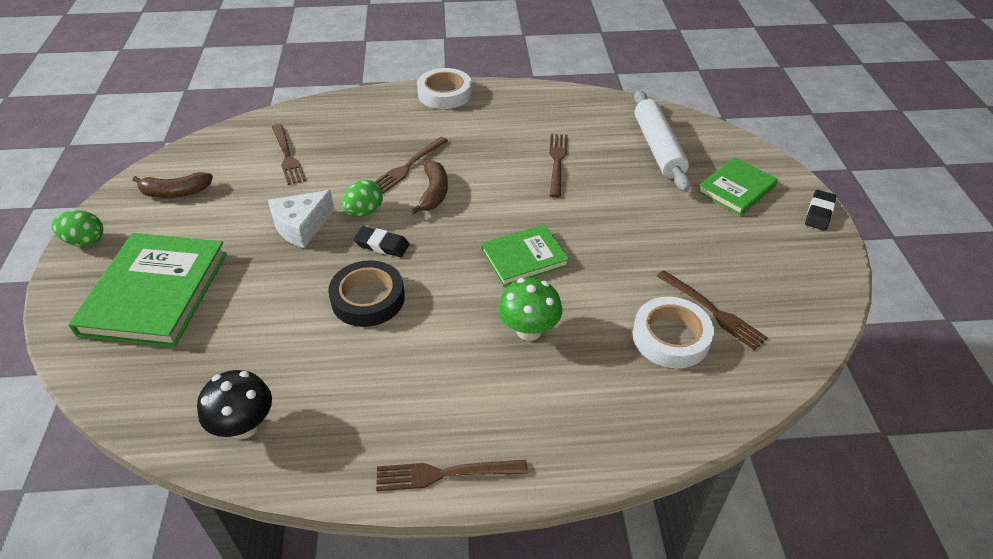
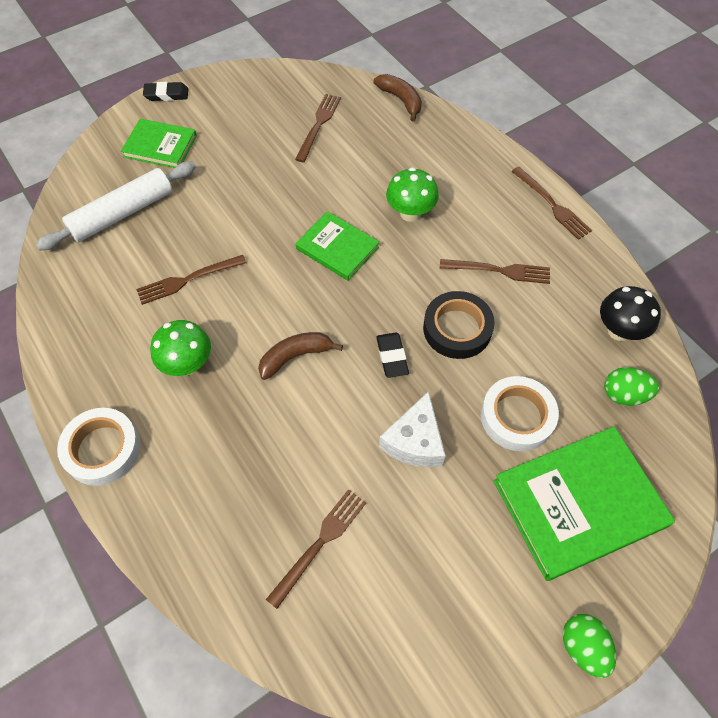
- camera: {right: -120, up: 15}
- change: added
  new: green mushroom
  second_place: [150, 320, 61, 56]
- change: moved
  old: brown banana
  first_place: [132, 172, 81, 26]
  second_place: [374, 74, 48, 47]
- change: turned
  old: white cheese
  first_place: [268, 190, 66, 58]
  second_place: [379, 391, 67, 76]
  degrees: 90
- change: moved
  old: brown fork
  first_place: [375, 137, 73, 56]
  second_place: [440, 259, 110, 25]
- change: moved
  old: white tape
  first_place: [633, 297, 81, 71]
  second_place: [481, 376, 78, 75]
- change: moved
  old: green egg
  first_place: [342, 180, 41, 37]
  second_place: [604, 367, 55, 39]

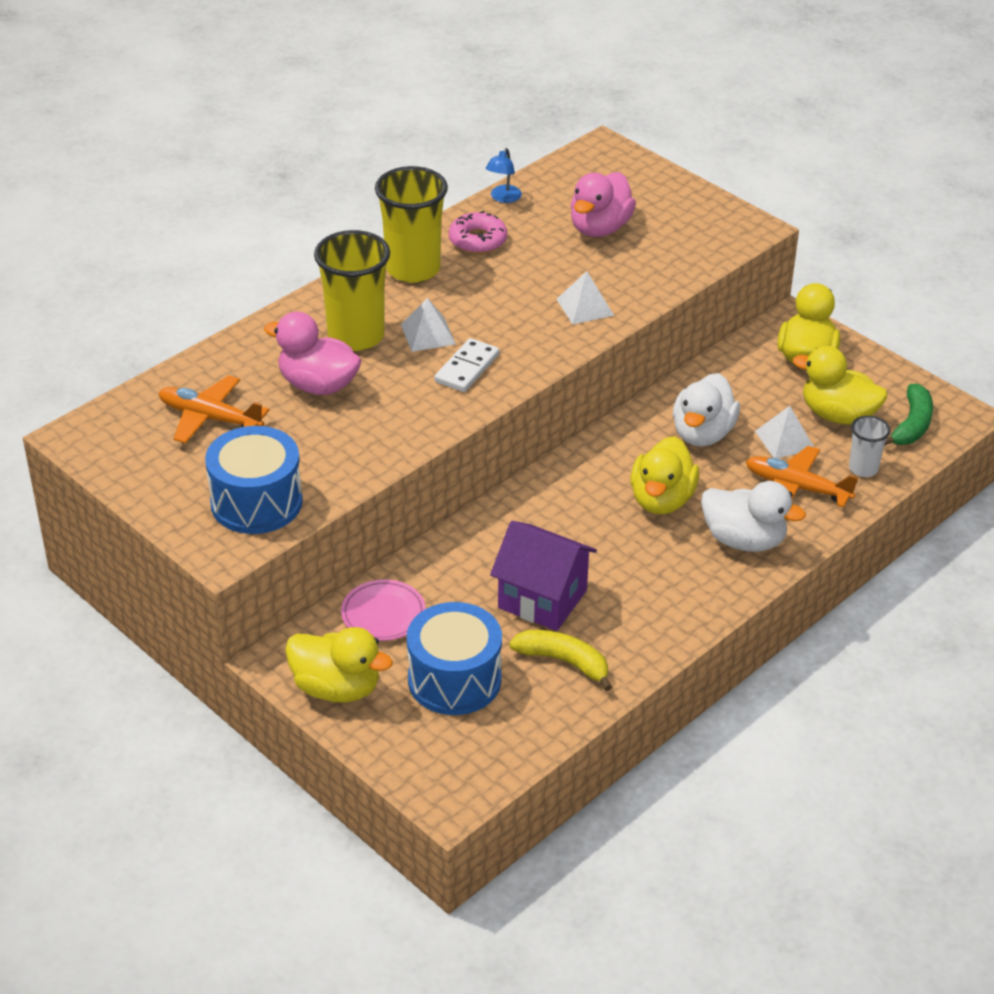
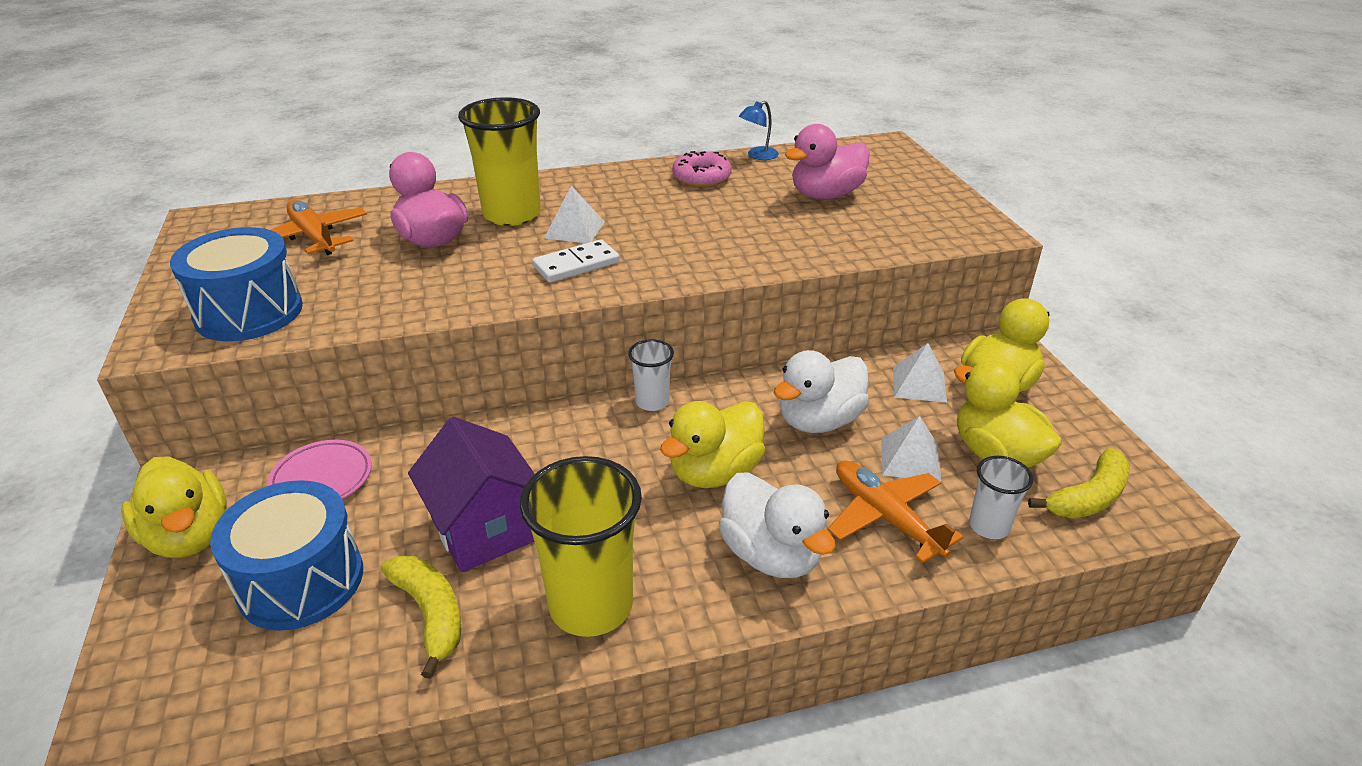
- camera: {right: 30, up: -5}
- change: moved
  old: yellow cup
  first_place: [375, 166, 73, 117]
  second_place: [520, 456, 122, 181]
- change: added
  new: white cup
  second_place: [628, 339, 46, 72]
- change: moved
  old: white pyramid
  first_place: [557, 271, 57, 53]
  second_place: [893, 343, 54, 60]
- change: recoloured
  old: green banana
  new: yellow banana
  first_place: [884, 384, 49, 62]
  second_place: [1028, 448, 102, 71]

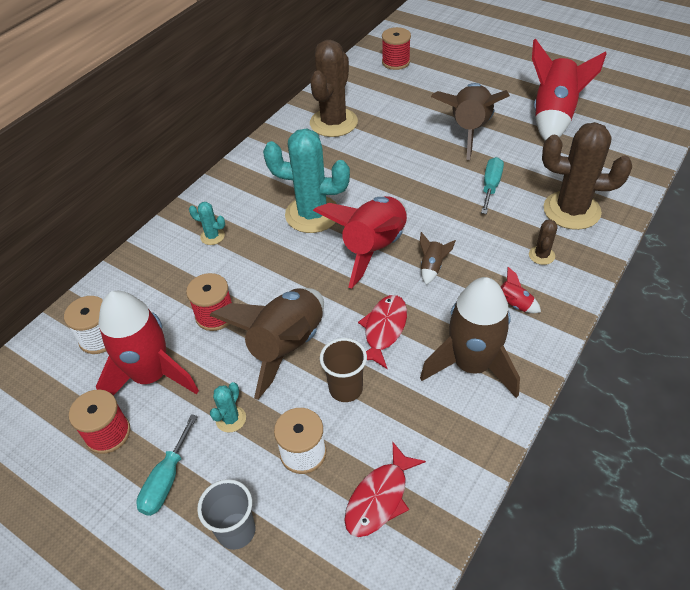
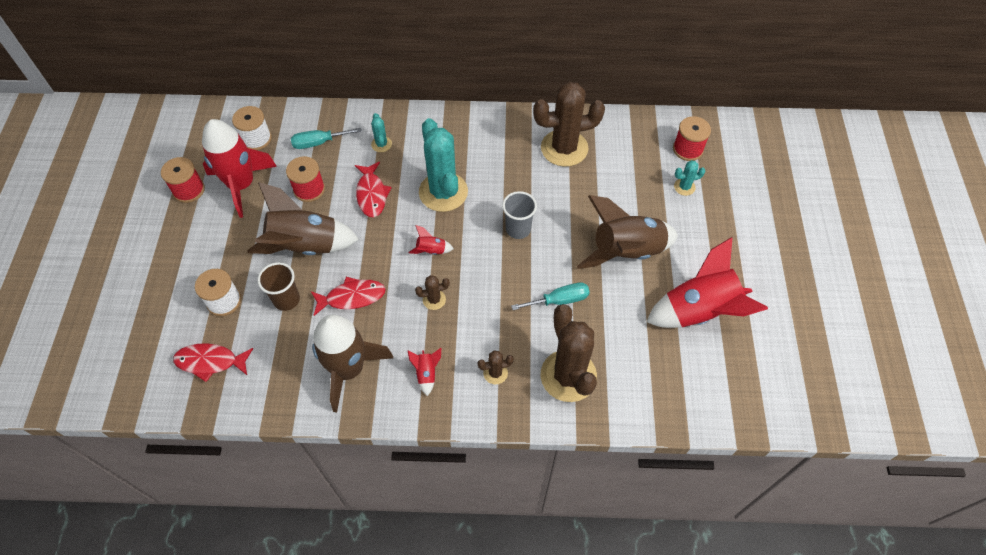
- camera: {right: 55, up: 10}
- change: moved
  old: turquoise screwdriver
  first_place: [136, 414, 62, 102]
  second_place: [291, 128, 71, 21]
- change: added
  new: red fish
  second_place: [355, 162, 37, 55]
- change: resized
  old: red rocket
  first_place: [313, 196, 94, 92]
  second_place: [408, 225, 46, 30]
  factor: 0.41
- change: replaced
  old: brown rocket
  new: brown cactus
  first_place: [420, 232, 36, 53]
  second_place: [415, 275, 35, 35]
- change: moved
  old: grey cup
  first_place: [197, 479, 58, 71]
  second_place: [502, 191, 35, 48]
- change: moved
  old: turquoise cactus
  first_place: [210, 382, 36, 50]
  second_place: [674, 160, 31, 36]

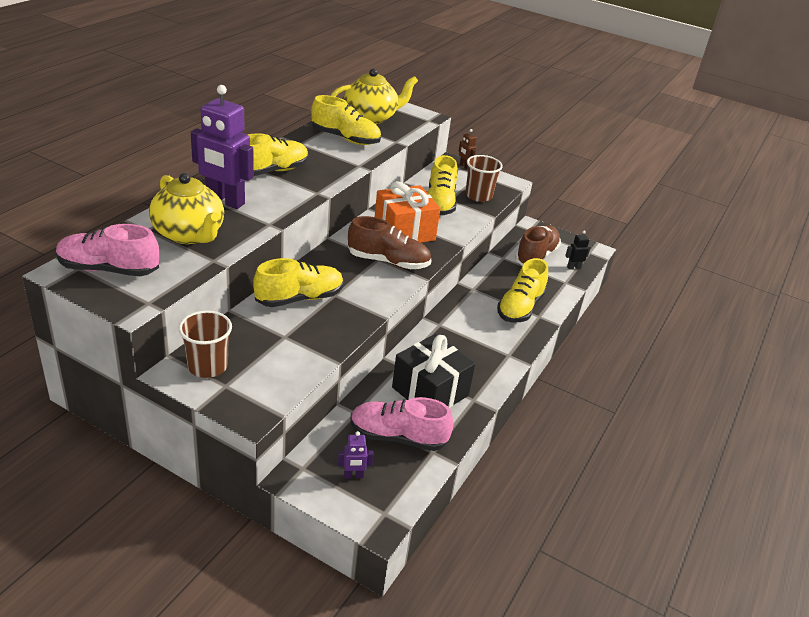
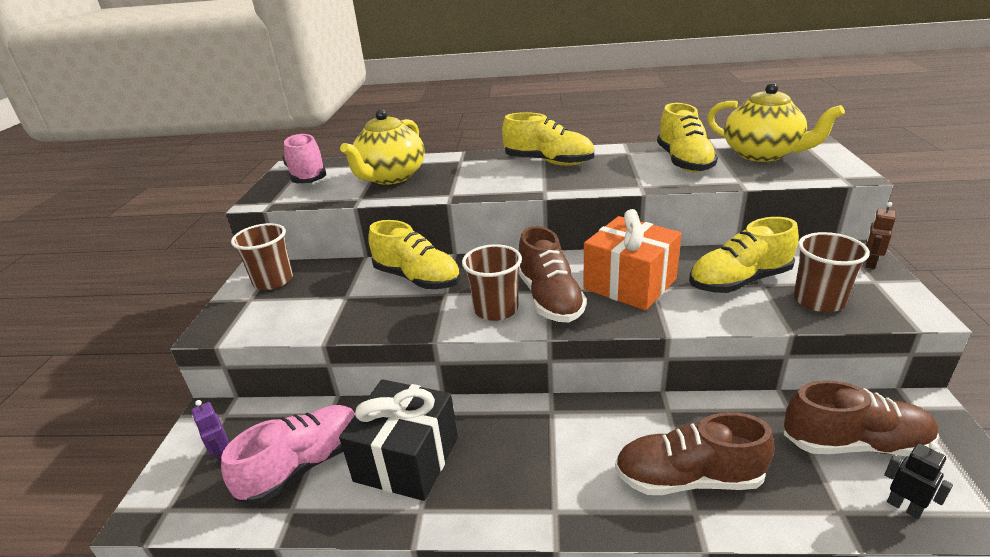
- camera: {right: 70, up: -5}
- change: turned
  old: pink shoe
  first_place: [351, 397, 102, 54]
  second_place: [221, 405, 134, 100]
  degrees: 60
- change: added
  new: brown cup
  second_place: [462, 244, 60, 77]
- change: recoloured
  old: yellow shoe
  new: brown shoe
  first_place: [497, 258, 51, 65]
  second_place: [615, 412, 160, 83]
- change: removed
  old: purple robot
  first_place: [191, 85, 63, 124]

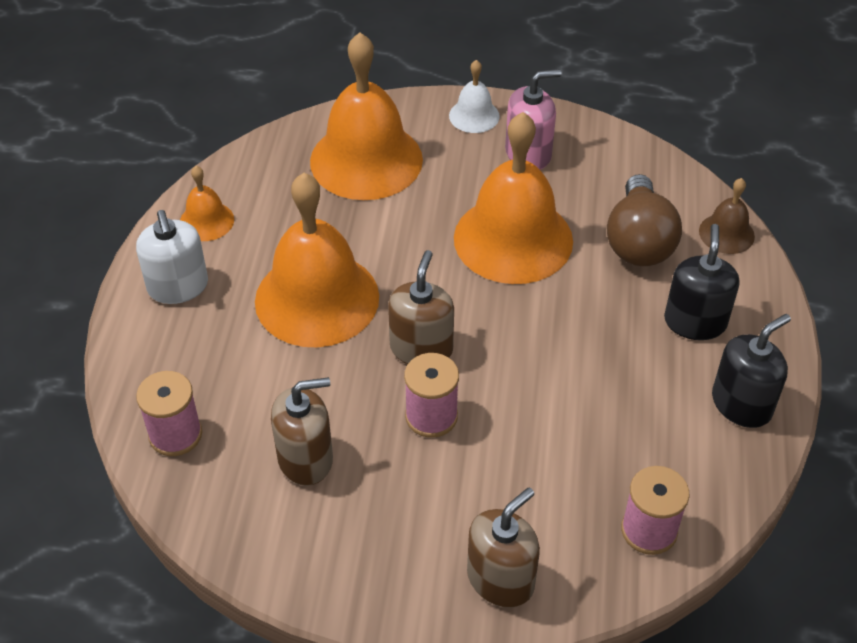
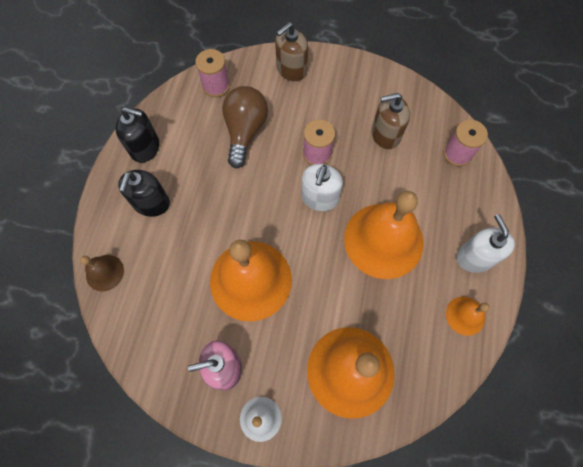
- camera: {right: -175, up: 20}
- change: turned
  old: black soap dispenser
  first_place: [712, 314, 79, 114]
  second_place: [115, 107, 44, 56]
  degrees: -135
- change: moved
  old: brown light bulb
  first_place: [607, 174, 75, 92]
  second_place: [222, 86, 46, 82]
- change: recoloured
  old: brown soap dispenser
  new: white soap dispenser
  first_place: [388, 250, 66, 114]
  second_place: [301, 164, 42, 47]

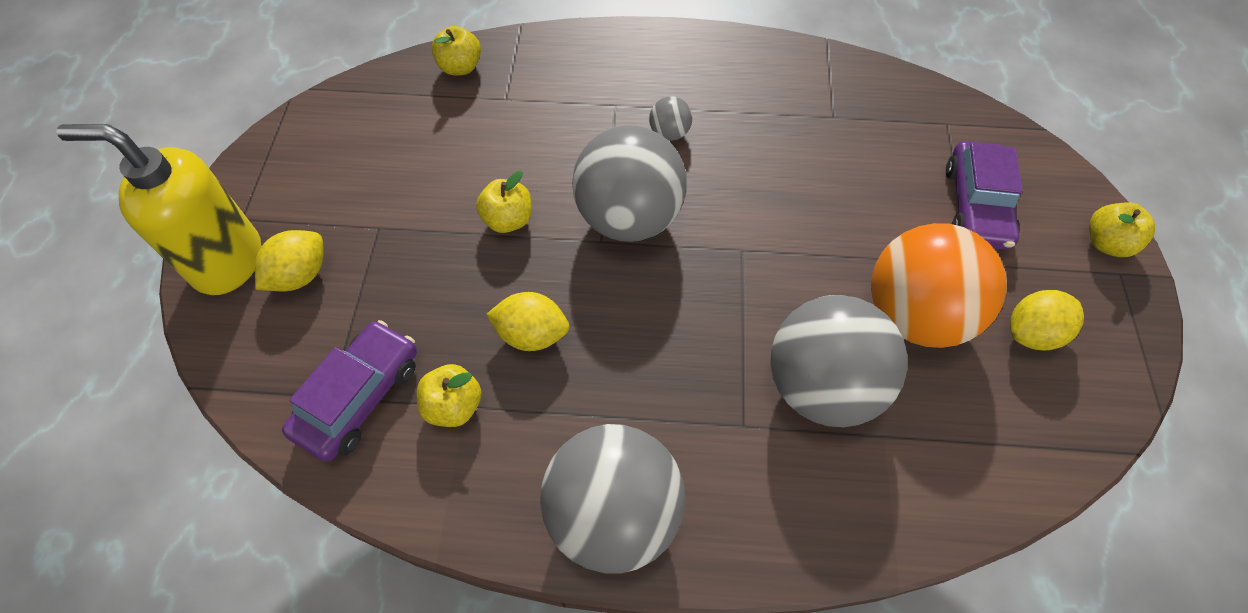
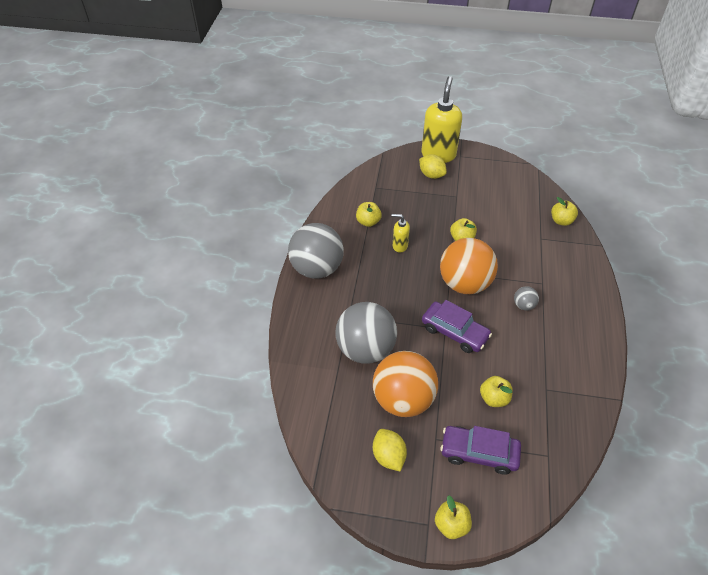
- camera: {right: 95, up: -10}
- change: replaced
  old: yellow lemon
  new: yellow soap dispenser
  first_place: [486, 292, 84, 59]
  second_place: [392, 214, 18, 39]
- change: moved
  old: purple car
  first_place: [282, 320, 135, 142]
  second_place: [422, 300, 70, 53]
- change: recoloured
  old: grey ball
  new: orange ball
  first_place: [572, 125, 114, 117]
  second_place: [440, 238, 58, 56]
- change: added
  new: yellow apple
  second_place: [480, 376, 33, 31]

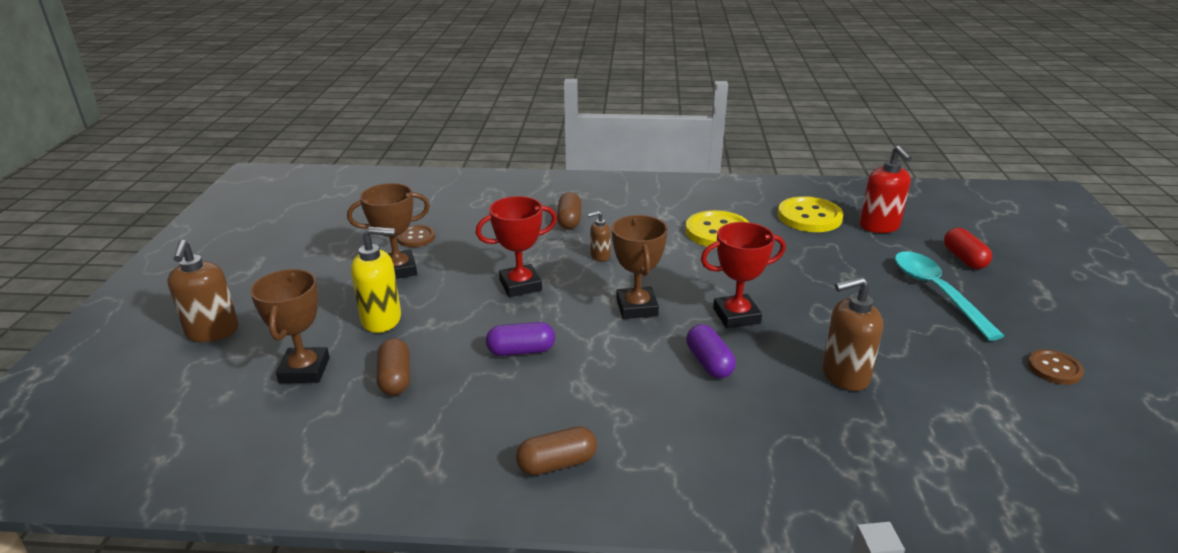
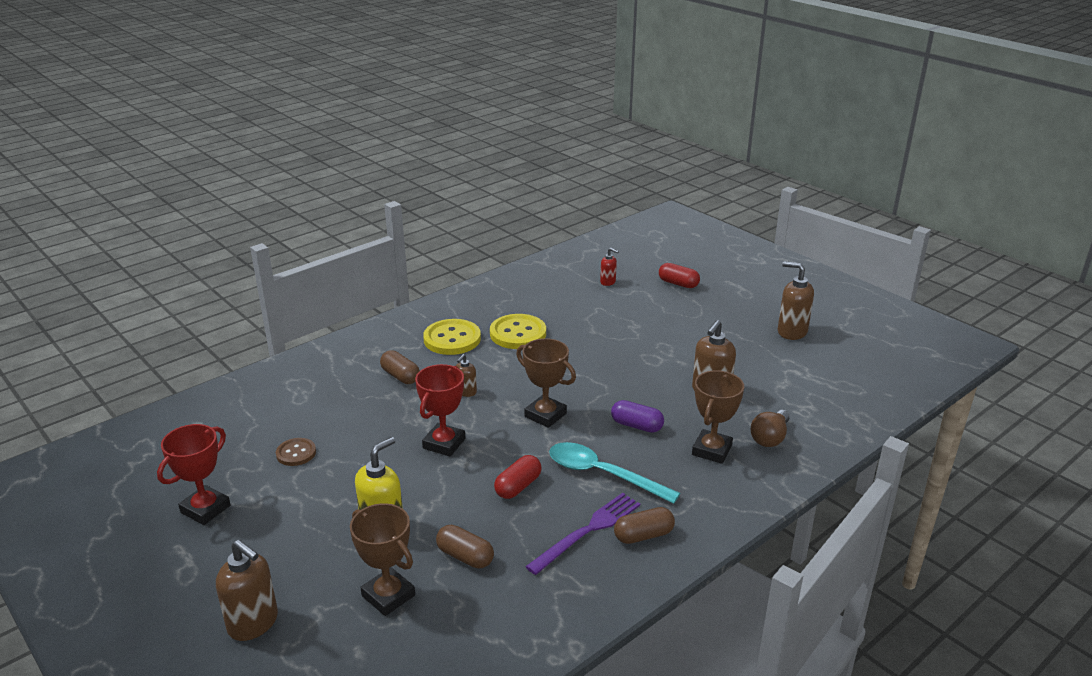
- camera: {right: -45, up: 0}
- change: moved
  old: red trophy
  first_place: [701, 222, 85, 106]
  second_place: [157, 424, 74, 101]
- change: moved
  old: yellow button
  first_place: [778, 196, 65, 36]
  second_place: [423, 319, 58, 36]
- change: recoloured
  old: purple capsule
  new: red capsule
  first_place: [486, 322, 69, 34]
  second_place: [494, 455, 48, 44]
- change: added
  new: purple fork
  second_place: [525, 493, 115, 82]
- change: moved
  old: turquoise spoon
  first_place: [895, 251, 109, 90]
  second_place: [549, 442, 131, 62]
- change: resized
  old: red soap dispenser
  first_place: [860, 146, 52, 87]
  second_place: [600, 248, 19, 38]
  factor: 0.55
- change: turned
  old: brown capsule
  first_place: [516, 426, 81, 49]
  second_place: [614, 507, 61, 37]
  degrees: 45
- change: moved
  old: brown trophy
  first_place: [347, 183, 83, 96]
  second_place: [692, 370, 52, 94]
- change: added
  new: brown light bulb
  second_place: [751, 410, 39, 37]
- change: replaced
  old: brown button
  new: brown soap dispenser
  first_place: [1027, 349, 57, 36]
  second_place: [778, 261, 36, 79]

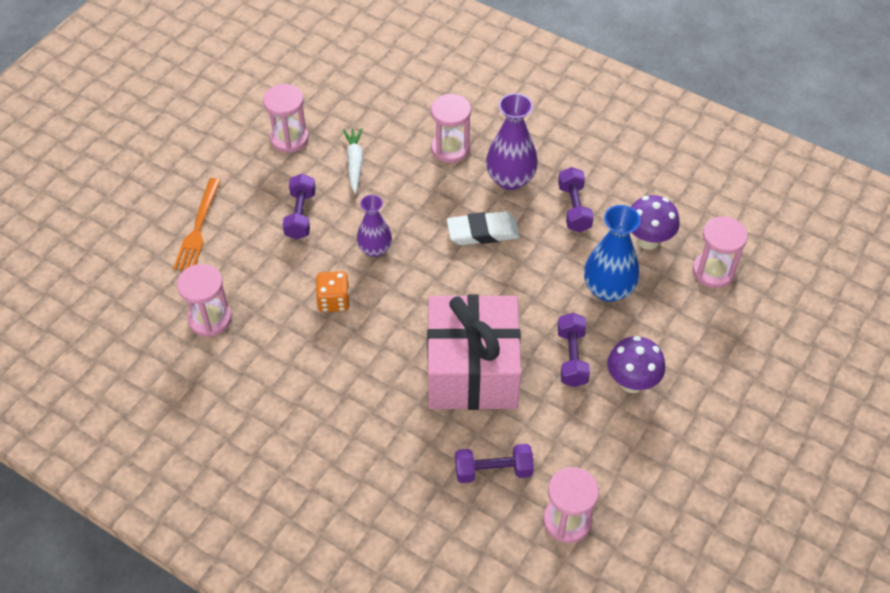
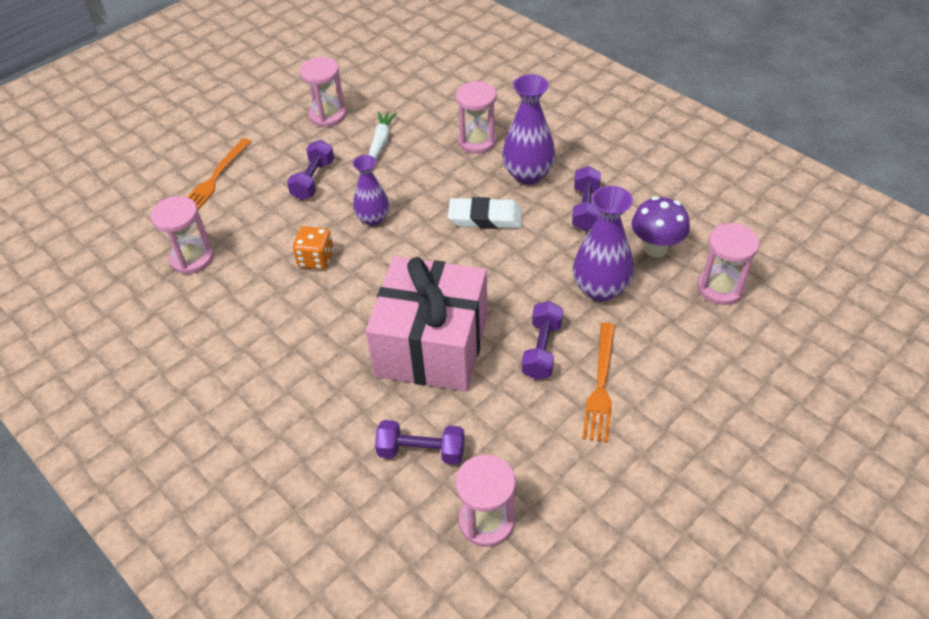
- camera: {right: 15, up: -5}
- change: recoloured
  old: blue vase
  new: purple vase
  first_place: [584, 205, 57, 97]
  second_place: [573, 186, 61, 115]
- change: replaced
  old: purple mushroom
  new: orange fork
  first_place: [607, 336, 58, 57]
  second_place: [582, 323, 33, 120]

